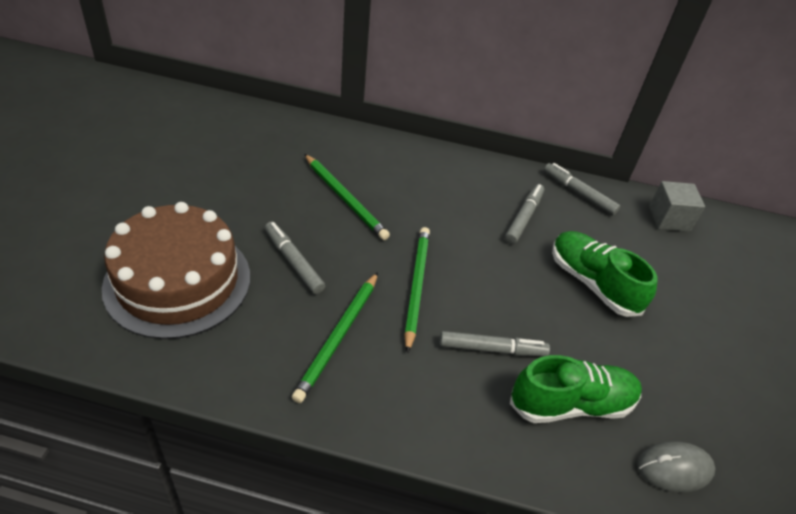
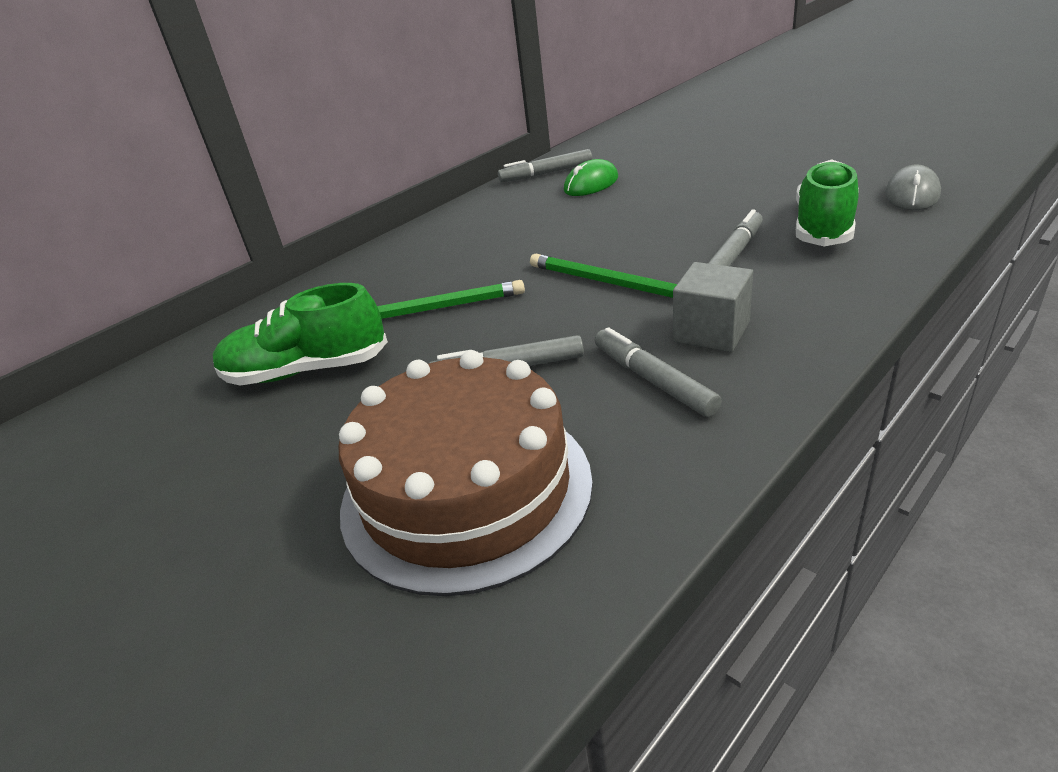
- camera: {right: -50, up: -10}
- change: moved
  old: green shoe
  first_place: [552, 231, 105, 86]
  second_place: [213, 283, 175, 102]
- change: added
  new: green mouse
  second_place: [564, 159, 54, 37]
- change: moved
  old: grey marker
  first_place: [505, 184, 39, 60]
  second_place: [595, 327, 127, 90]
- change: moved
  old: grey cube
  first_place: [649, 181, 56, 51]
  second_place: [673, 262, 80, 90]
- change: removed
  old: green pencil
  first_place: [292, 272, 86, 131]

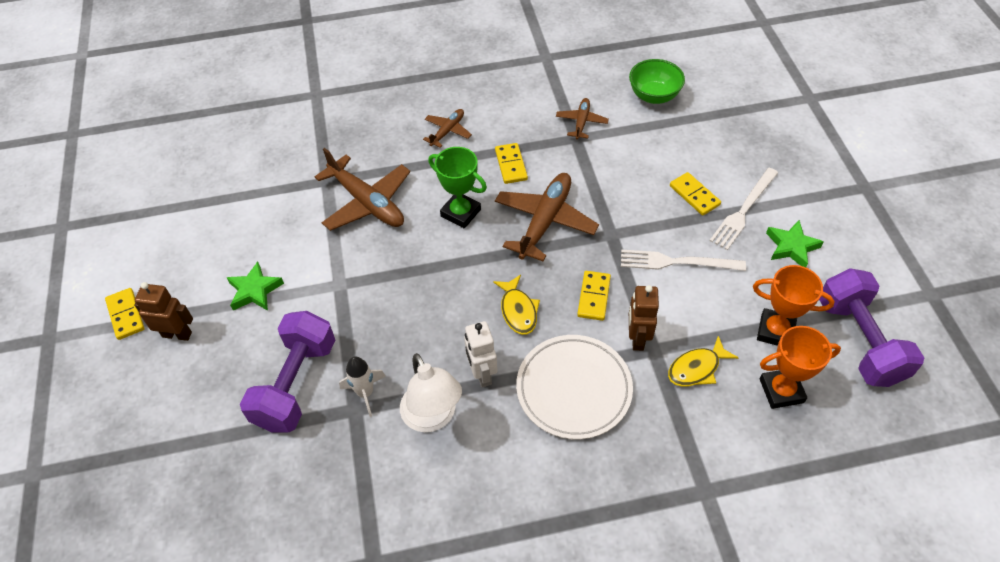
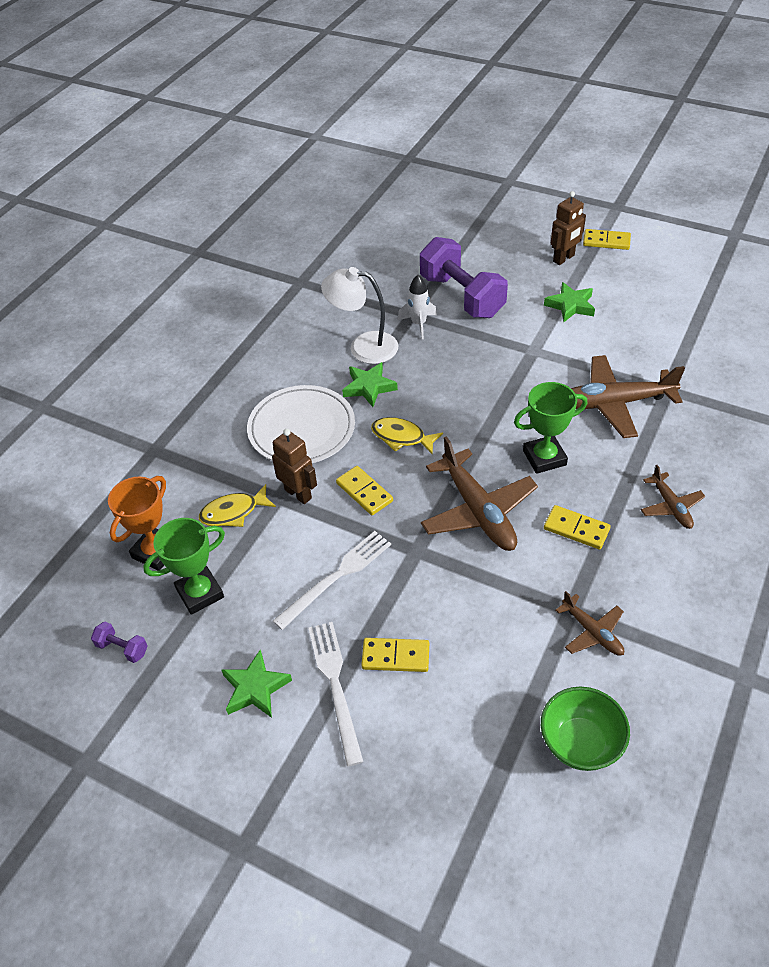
- camera: {right: 130, up: -5}
- change: resized
  old: purple dumbbell
  first_place: [819, 268, 105, 119]
  second_place: [91, 622, 57, 41]
  factor: 0.41
- change: recoloured
  old: orange trophy
  new: green trophy
  first_place: [753, 265, 81, 81]
  second_place: [143, 518, 82, 97]
- change: turned
  old: yellow fish
  first_place: [668, 336, 71, 51]
  second_place: [199, 484, 77, 43]
  degrees: -120
- change: replaced
  old: white robot
  new: green star
  first_place: [464, 321, 33, 66]
  second_place: [342, 362, 56, 45]

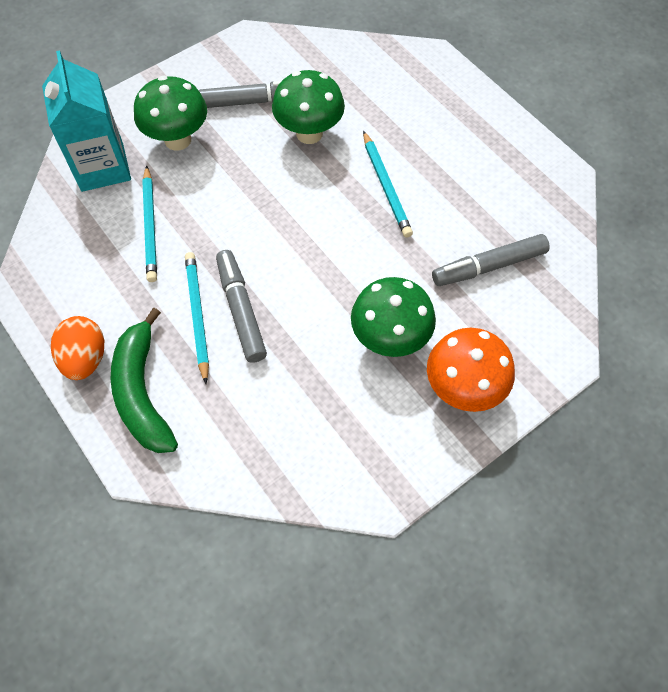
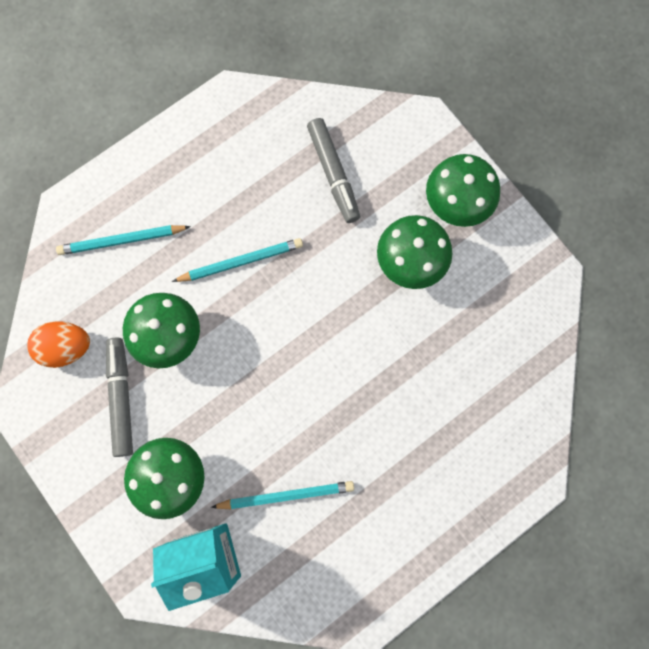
- camera: {right: -90, up: 15}
- change: moved
  old: orange egg
  first_place: [51, 316, 53, 64]
  second_place: [27, 321, 63, 47]
- change: moved
  old: turquoise pencil
  first_place: [185, 252, 24, 132]
  second_place: [56, 225, 135, 30]
- change: recoloured
  old: orange mushroom
  new: green mushroom
  first_place: [427, 328, 88, 84]
  second_place: [426, 154, 74, 73]
- change: removed
  old: green banana
  first_place: [111, 308, 67, 145]
- change: removed
  old: grey marker
  first_place: [216, 250, 51, 113]

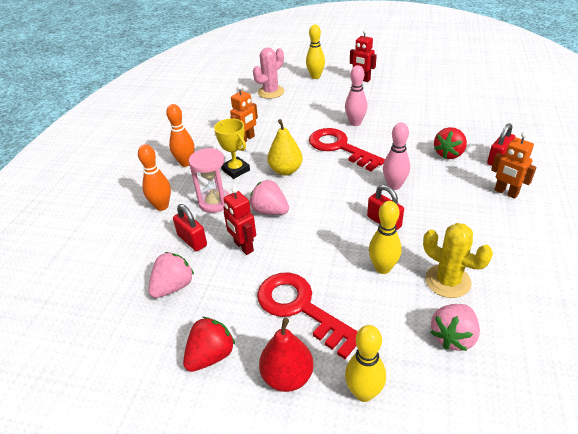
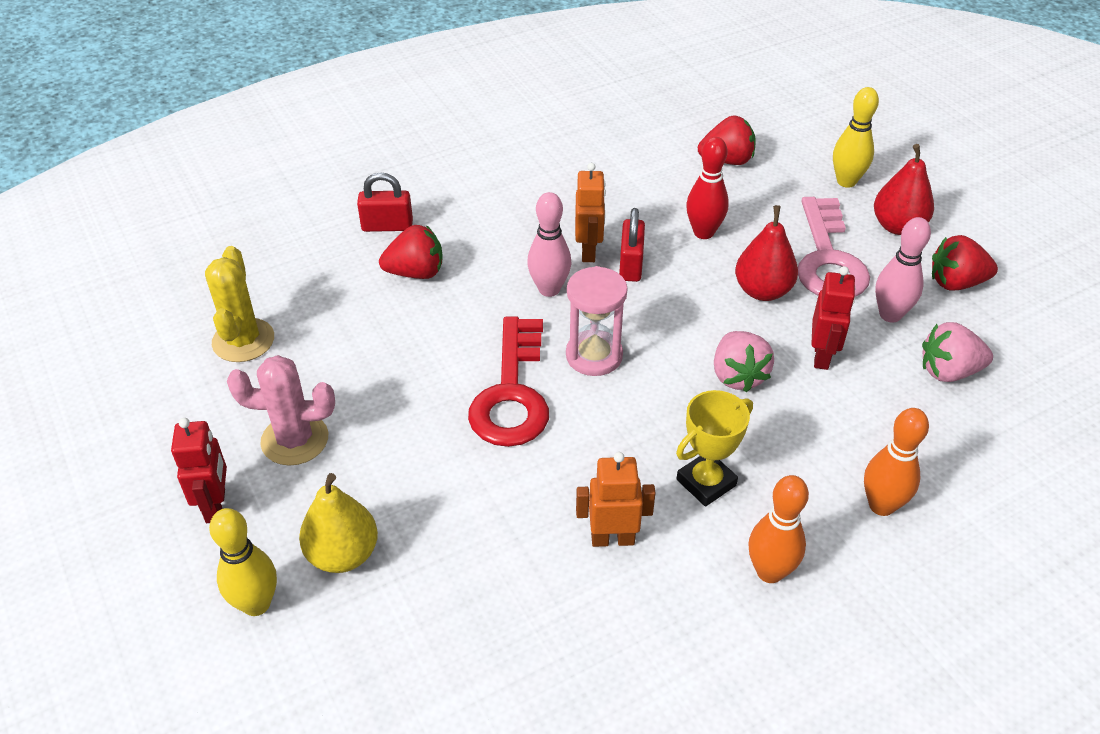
- camera: {right: -135, up: 5}
- change: moved
  old: yellow cactus
  first_place: [423, 223, 70, 75]
  second_place: [205, 246, 69, 116]
- change: moved
  old: pink cactus
  first_place: [253, 47, 31, 52]
  second_place: [227, 355, 108, 111]
- change: moved
  old: yellow pear
  first_place: [267, 119, 36, 57]
  second_place: [299, 473, 79, 100]
- change: moved
  old: pink hourglass
  first_place: [189, 148, 40, 65]
  second_place: [566, 266, 62, 110]
- change: moved
  old: orange robot
  first_place: [491, 132, 46, 67]
  second_place: [575, 163, 31, 99]
- change: turned
  old: yellow trophy
  first_place: [214, 118, 36, 61]
  second_place: [676, 390, 77, 117]
  degrees: 45
- change: recoloured
  old: yellow bowling pin
  new: red bowling pin
  first_place: [369, 201, 33, 73]
  second_place: [686, 137, 43, 102]
- change: recoloured
  old: pink strawberry
  new: red strawberry
  first_place: [431, 304, 49, 47]
  second_place: [698, 116, 57, 49]
- change: added
  new: red pear
  second_place: [735, 205, 63, 96]
- change: recoloured
  old: red key
  new: pink key
  first_place: [257, 272, 101, 87]
  second_place: [798, 197, 72, 100]
- change: moved
  old: pink bowling pin
  first_place: [345, 65, 23, 61]
  second_place: [875, 217, 56, 106]
- change: removed
  old: red padlock
  first_place: [173, 204, 34, 47]

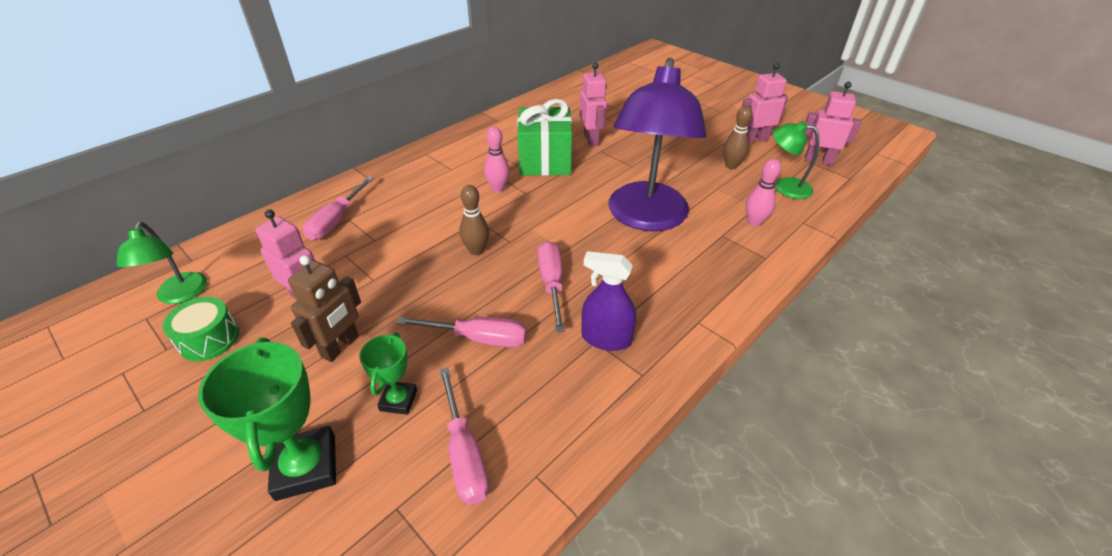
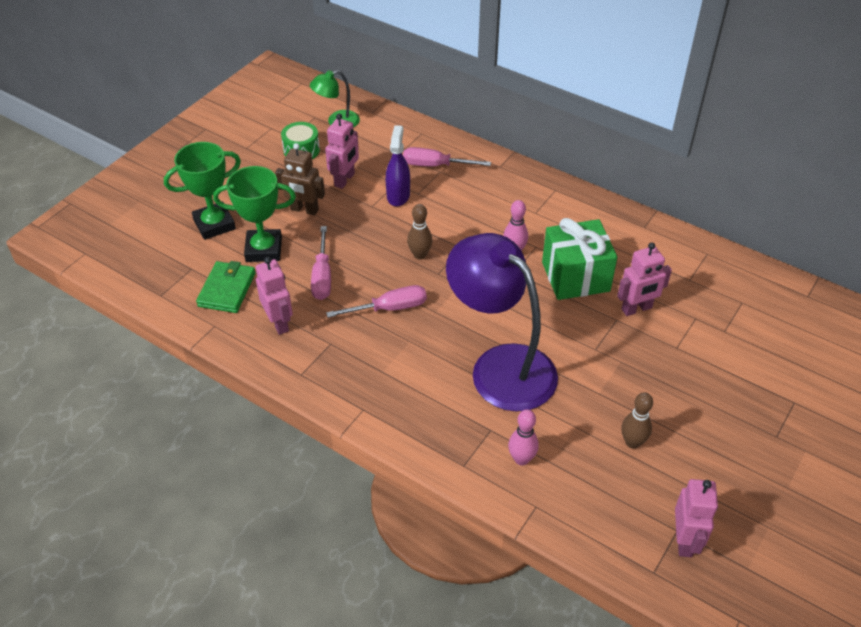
- camera: {right: 80, up: 5}
- change: replaced
  old: pink screwdriver
  new: green wallet
  first_place: [439, 367, 50, 138]
  second_place: [196, 261, 60, 52]
- change: resized
  old: green trophy
  first_place: [359, 332, 58, 83]
  second_place: [213, 166, 83, 96]
  factor: 1.74
- change: moved
  old: pink robot
  first_place: [742, 63, 46, 80]
  second_place: [256, 257, 37, 78]
- change: moved
  old: purple spray bottle
  first_place: [581, 251, 55, 100]
  second_place: [386, 125, 24, 81]
- change: turned
  old: purple lamp
  first_place: [609, 58, 98, 173]
  second_place: [446, 233, 112, 179]
  degrees: 45
- change: removed
  old: green lamp
  first_place: [773, 121, 46, 78]

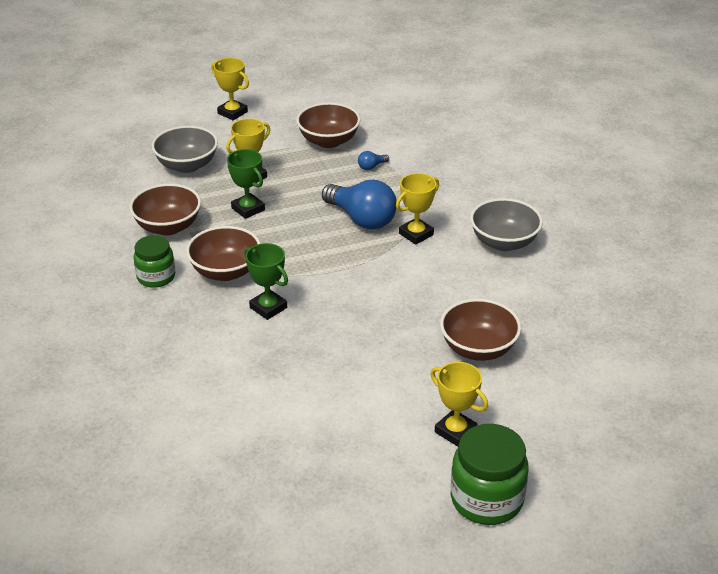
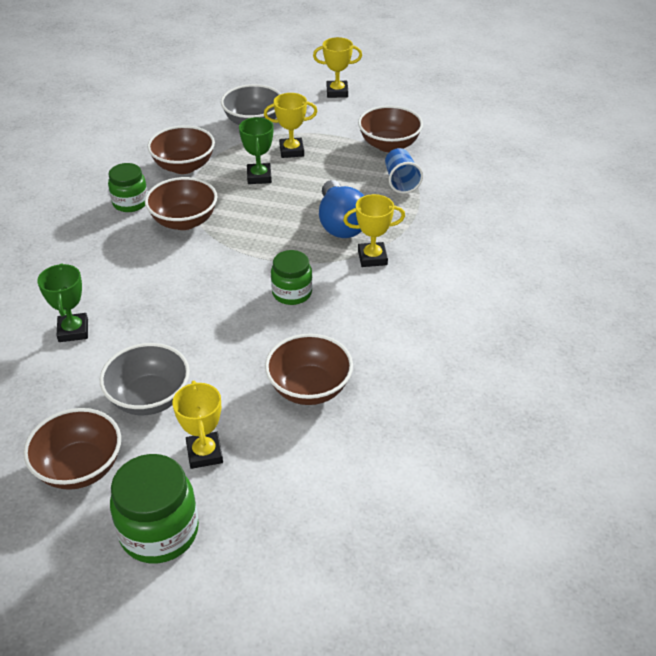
- camera: {right: 35, up: 5}
- change: added
  new: brown bowl
  second_place: [23, 408, 98, 82]
- change: moved
  old: green trophy
  first_place: [244, 243, 44, 77]
  second_place: [37, 263, 51, 79]
- change: moved
  old: grey bowl
  first_place: [470, 198, 73, 53]
  second_place: [100, 343, 90, 72]
- change: added
  new: green jar
  second_place: [271, 250, 42, 55]
- change: turned
  old: yellow trophy
  first_place: [211, 58, 38, 62]
  second_place: [313, 37, 49, 61]
  degrees: -75
- change: replaced
  old: blue light bulb
  new: blue cup
  first_place: [358, 151, 31, 19]
  second_place: [385, 148, 38, 46]

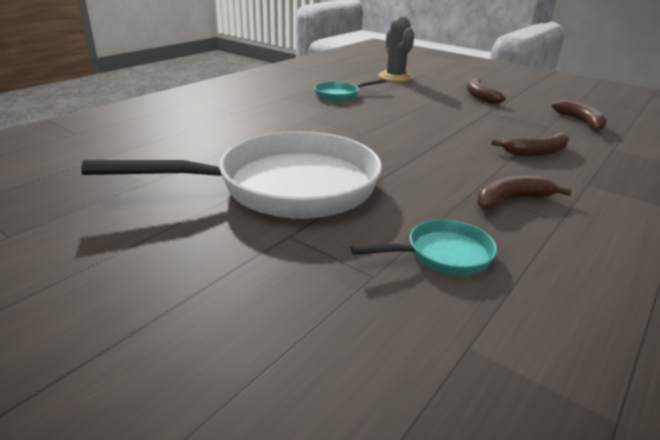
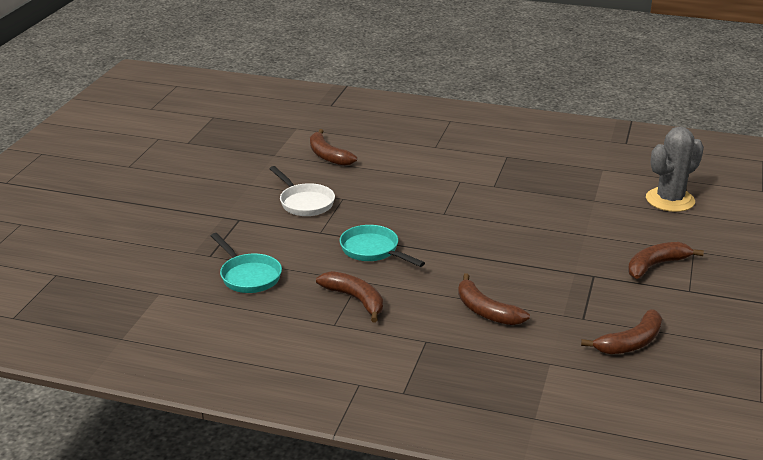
- camera: {right: 70, up: 0}
- change: resized
  old: white pan
  first_place: [81, 131, 301, 88]
  second_place: [269, 166, 66, 50]
  factor: 0.44
- change: added
  new: brown banana
  second_place: [310, 129, 47, 37]
- change: moved
  old: turquoise pan
  first_place: [314, 79, 72, 22]
  second_place: [340, 225, 85, 42]

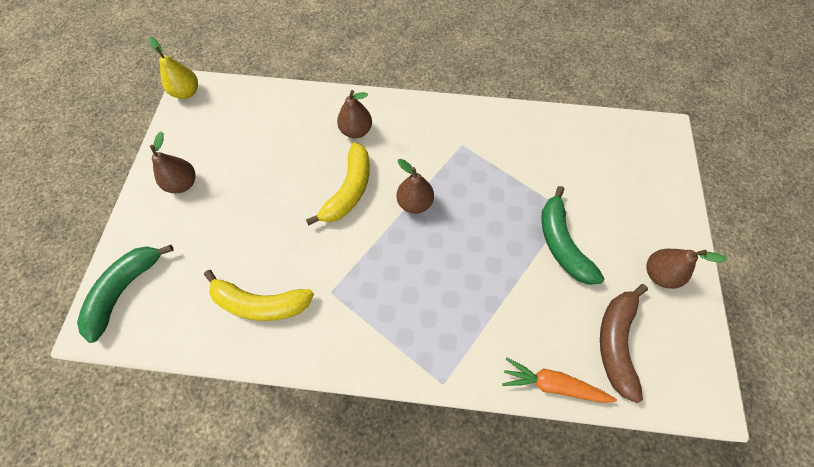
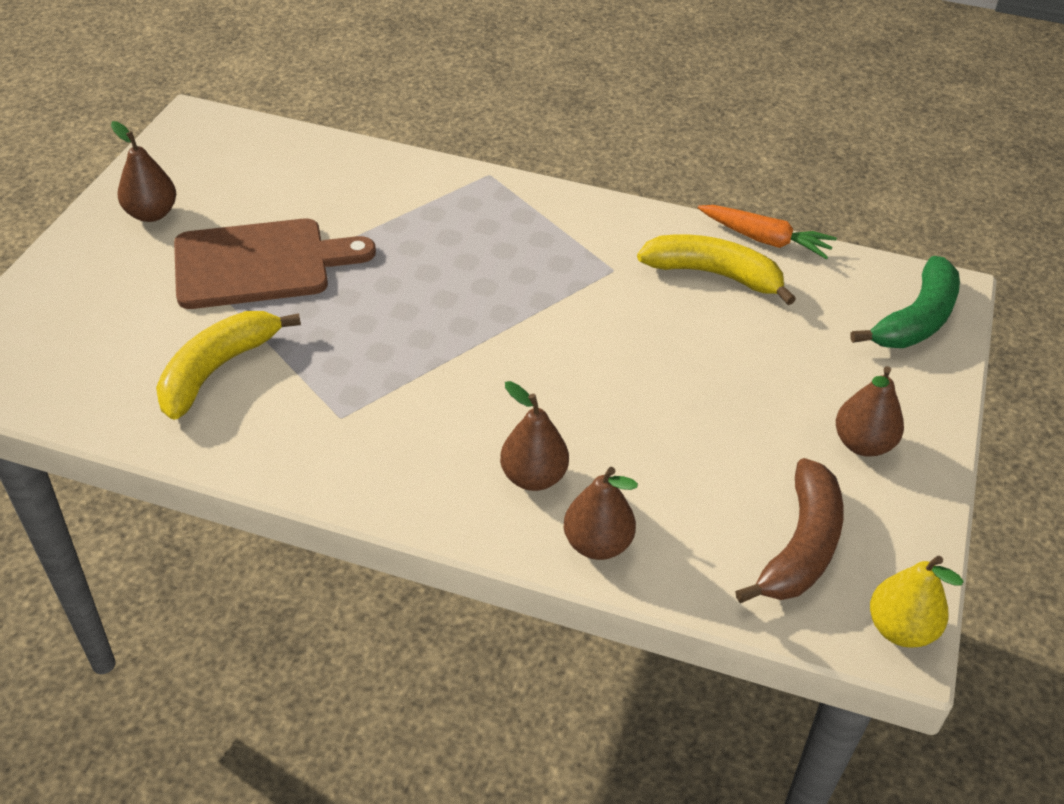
- camera: {right: -170, up: -20}
- change: moved
  old: yellow banana
  first_place: [306, 142, 64, 84]
  second_place: [156, 311, 145, 109]
- change: replaced
  old: green banana
  new: brown cutting board
  first_place: [541, 186, 64, 99]
  second_place: [174, 218, 202, 91]
- change: moved
  old: brown pear
  first_place: [397, 159, 37, 55]
  second_place: [564, 467, 74, 93]
- change: moved
  old: orange carrot
  first_place: [502, 358, 115, 45]
  second_place: [698, 205, 139, 54]
- change: moved
  old: brown banana
  first_place: [600, 284, 48, 119]
  second_place: [735, 458, 109, 145]

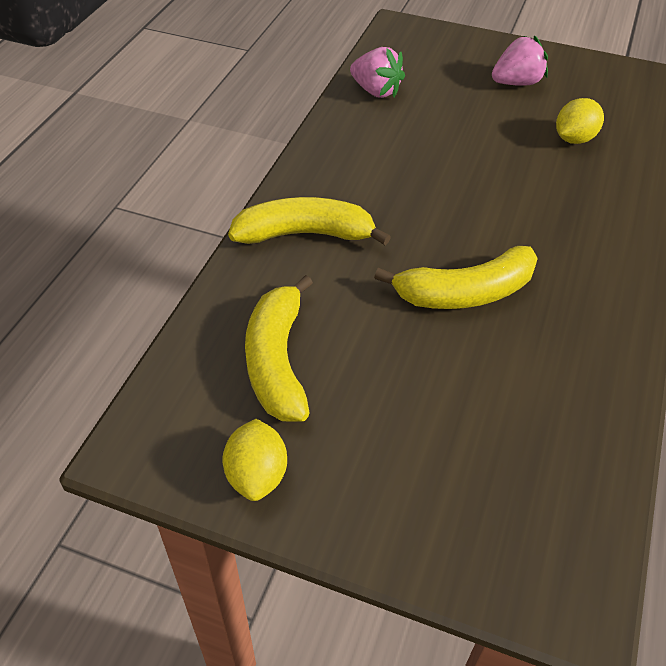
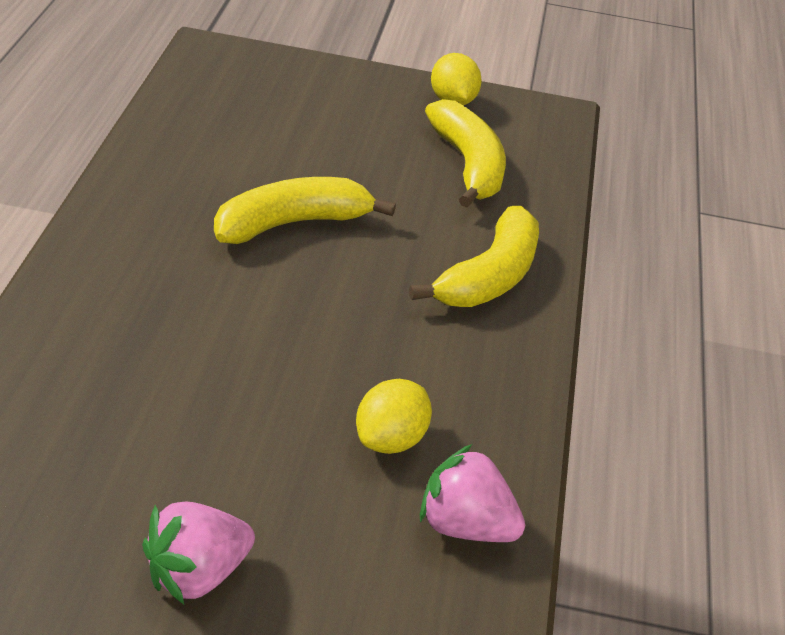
- camera: {right: 165, up: -10}
- change: moved
  old: yellow lemon
  first_place: [556, 98, 48, 46]
  second_place: [356, 379, 76, 75]
- change: turned
  old: yellow banana
  first_place: [228, 197, 163, 48]
  second_place: [409, 206, 130, 101]
  degrees: -45

